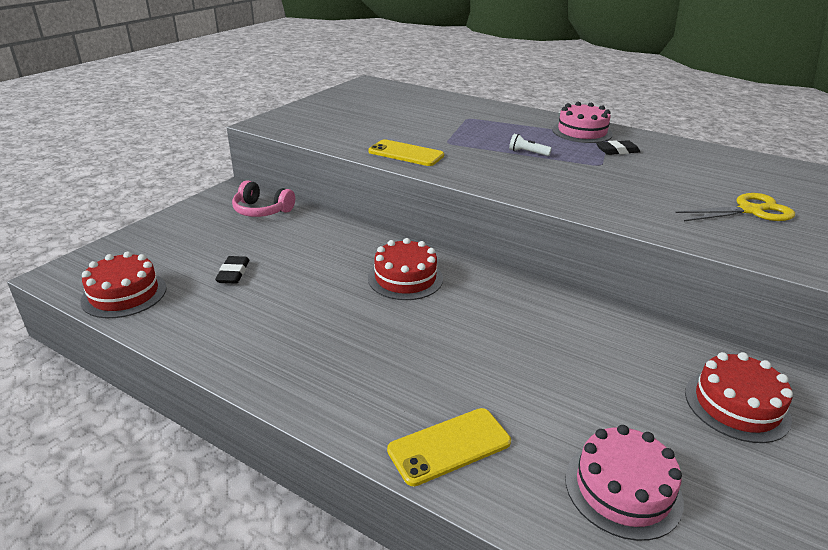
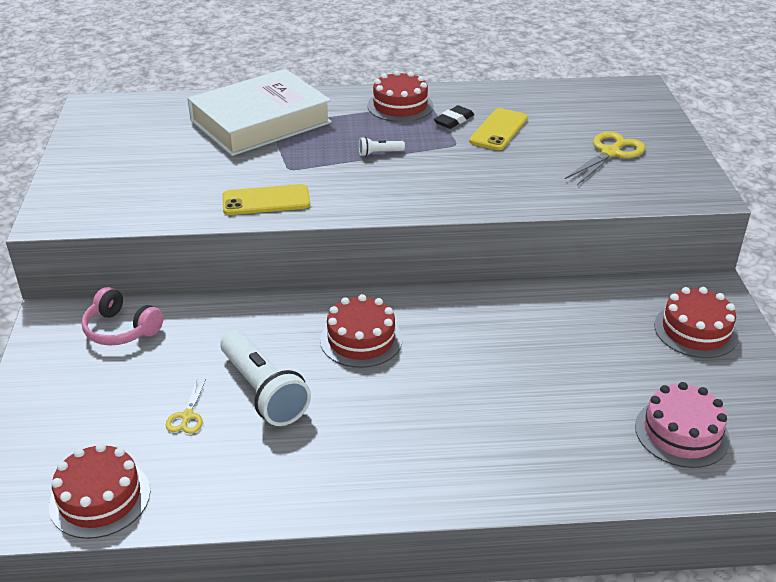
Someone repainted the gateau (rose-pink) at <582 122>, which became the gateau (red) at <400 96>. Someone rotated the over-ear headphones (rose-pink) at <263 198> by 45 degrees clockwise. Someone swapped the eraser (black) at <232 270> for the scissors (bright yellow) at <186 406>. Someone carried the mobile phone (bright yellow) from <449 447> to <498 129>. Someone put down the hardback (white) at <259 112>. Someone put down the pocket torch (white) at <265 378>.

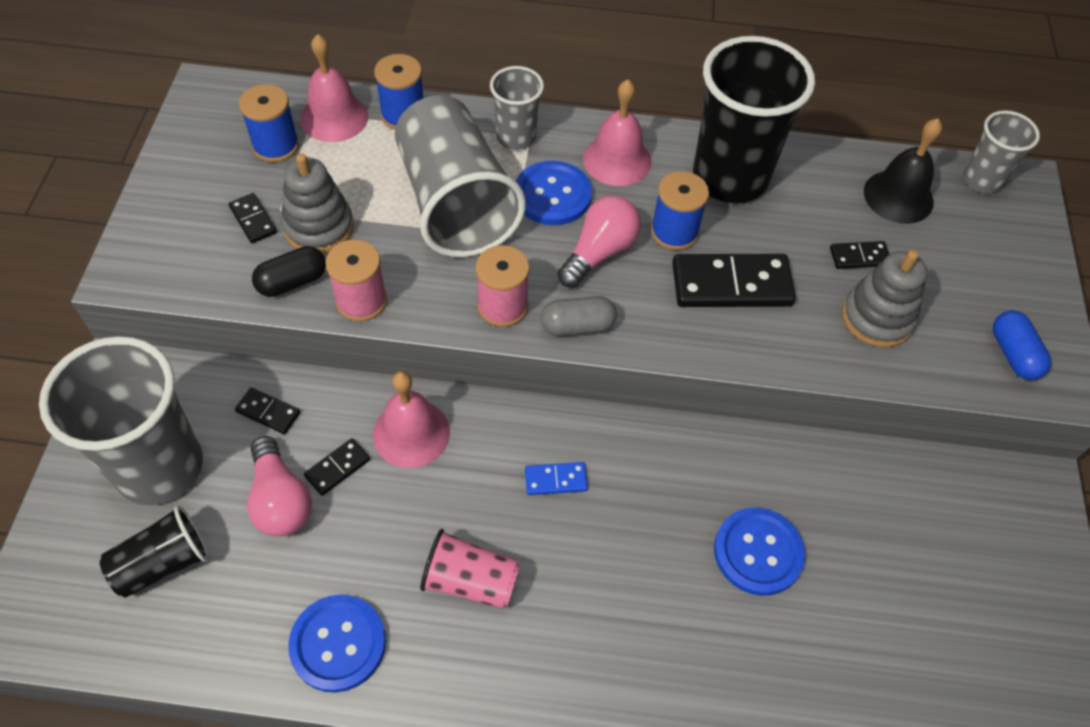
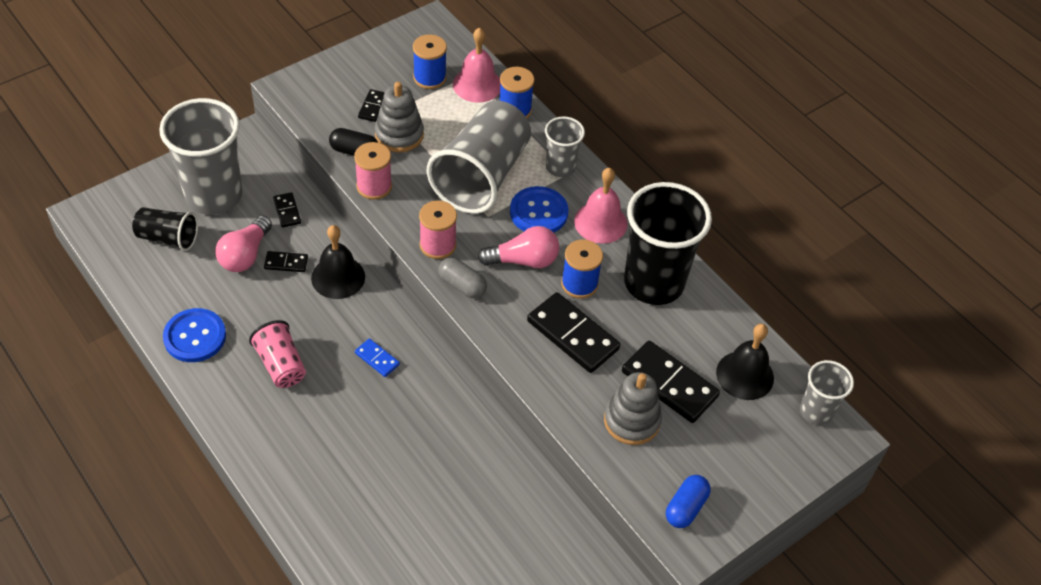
Someone scaled the domino tile (black) at <860 255> by 2.02. Someone repainted the bell (rose-pink) at <411 419>, which became the bell (black) at <338 262>. Someone took away the shirt button (blue) at <759 551>.

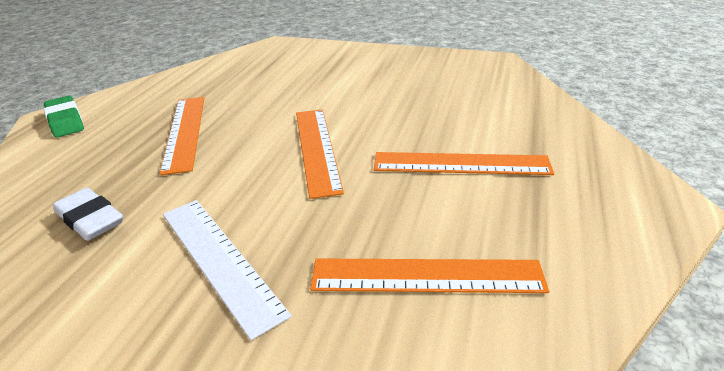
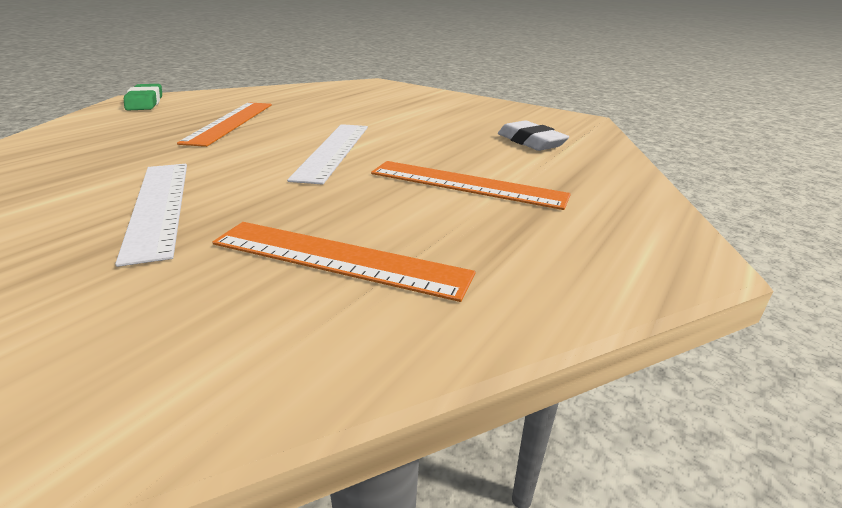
Someone repainted the ruler (orange) at <320 154>, which became the ruler (white) at <327 154>. Someone carried the eraser (white) from <88 214> to <533 135>.

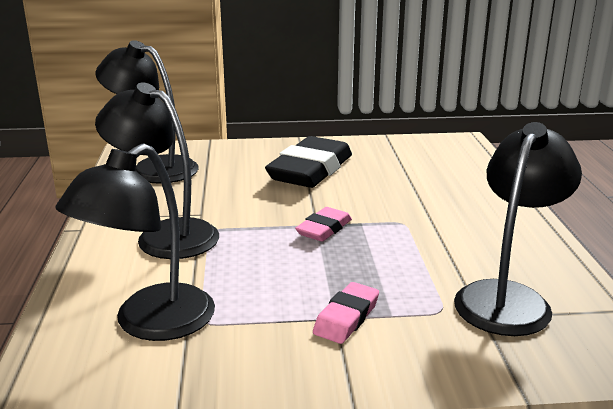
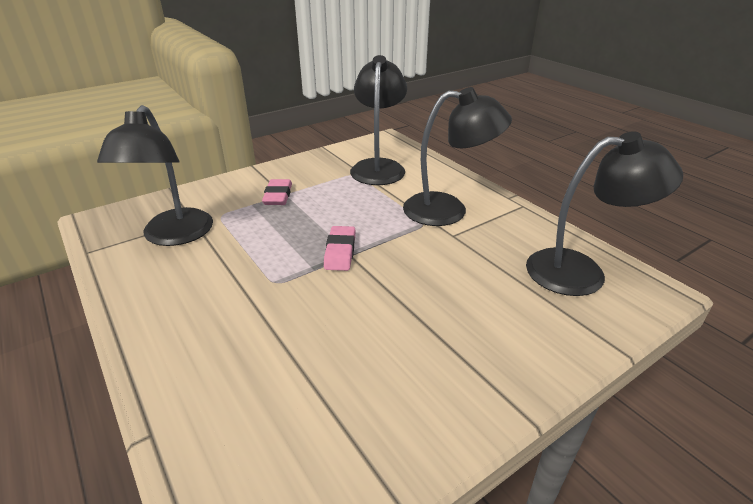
Someone took away the eraser (black) at <308 162>.

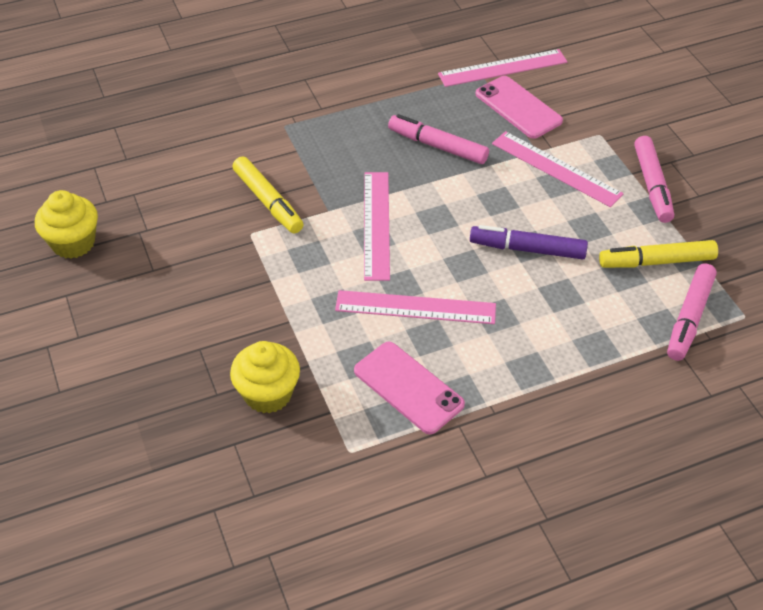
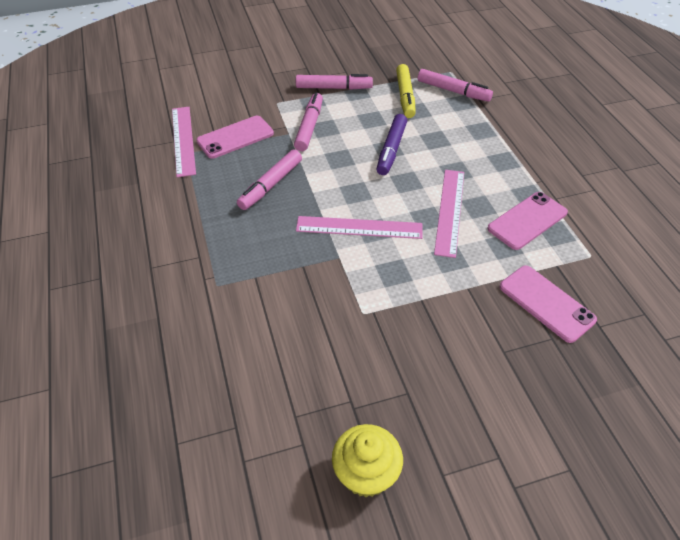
Someone swapped the ruler (rose-pink) at <558 169> for the marker (rose-pink) at <308 121>. Someone took away the marker (bright yellow) at <268 194>. Someone swapped the muffin (bright yellow) at <265 377> for the mobile phone (rose-pink) at <548 304>.

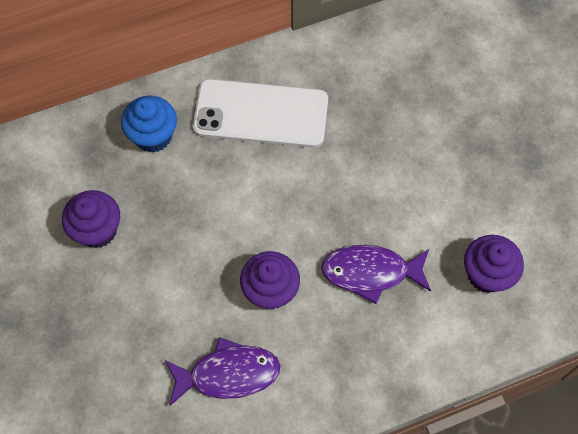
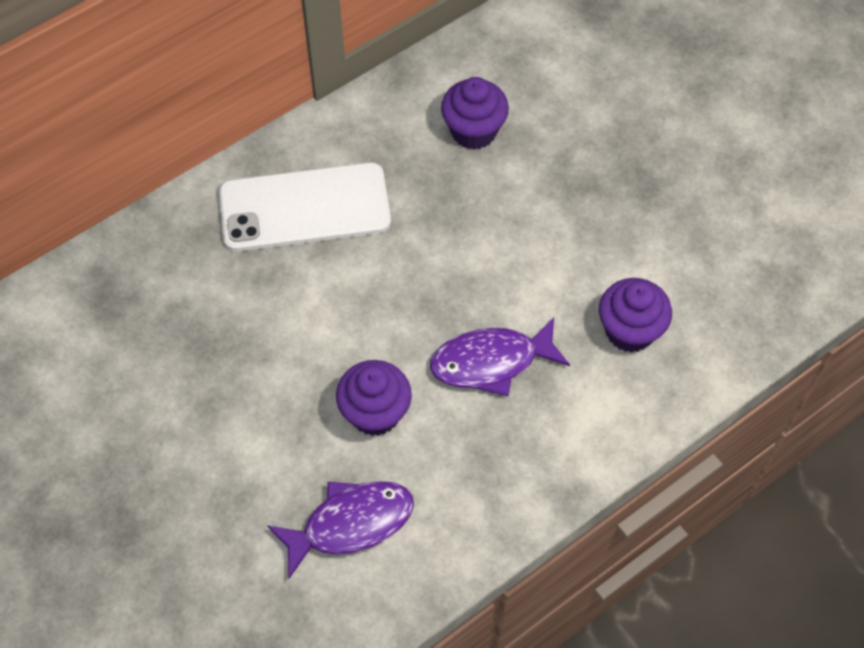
Someone took away the muffin (blue) at <149 124>. Someone carried the muffin (violet) from <91 219> to <475 113>.

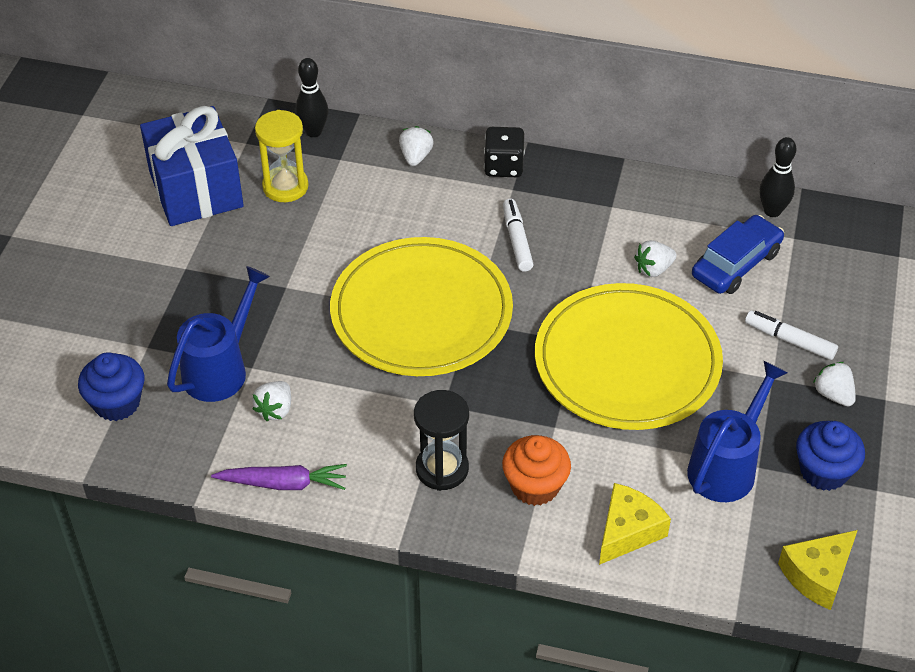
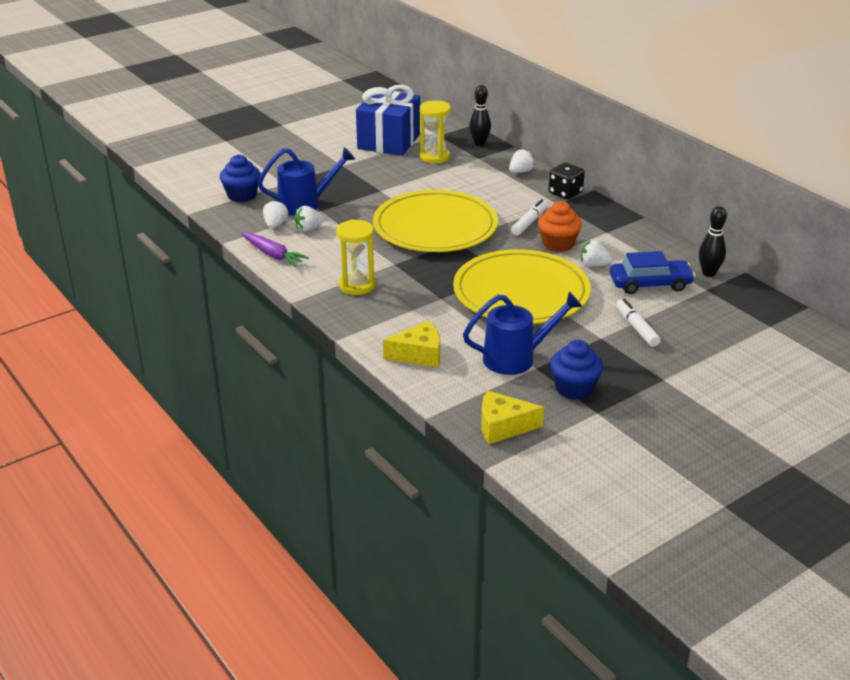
Someone carried the strawberry (white) from <834 384> to <275 214>. Someone repainted the hourglass (black) at <441 440>, which became the hourglass (bright yellow) at <355 257>. Someone carried the muffin (orange) from <536 470> to <560 226>.

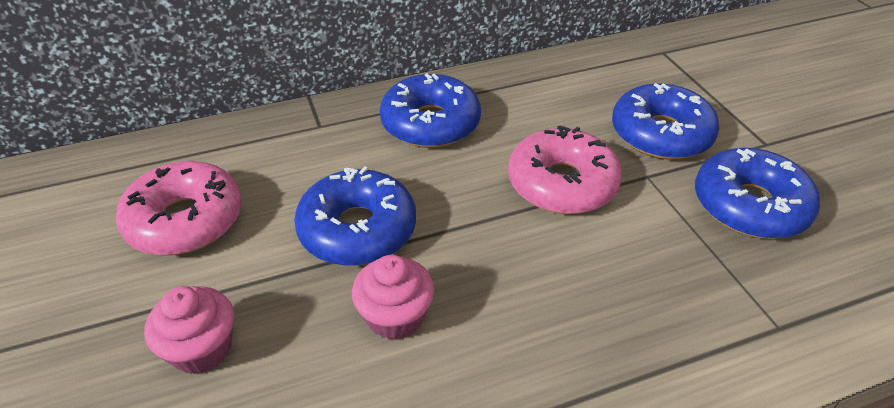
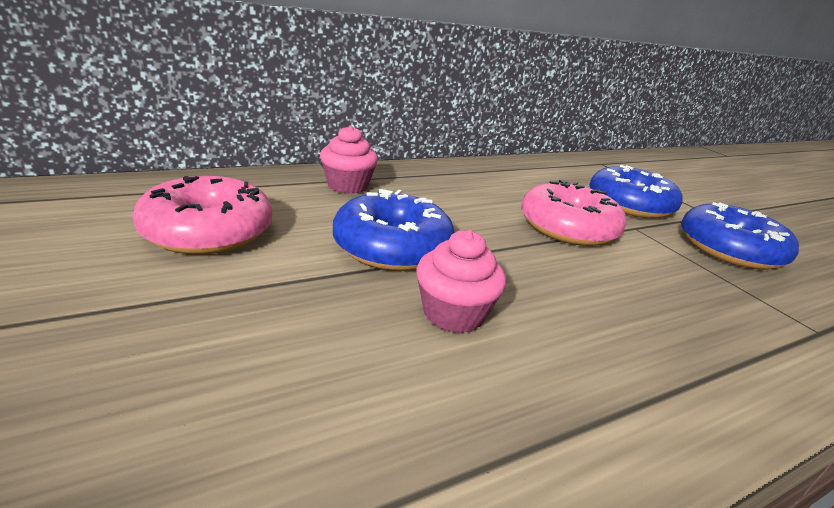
Someone took away the glazed donut (blue) at <430 110>. Someone carried the muffin (rose-pink) from <189 330> to <349 159>.

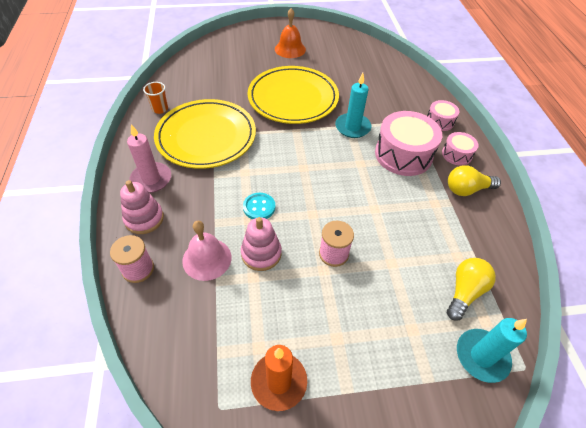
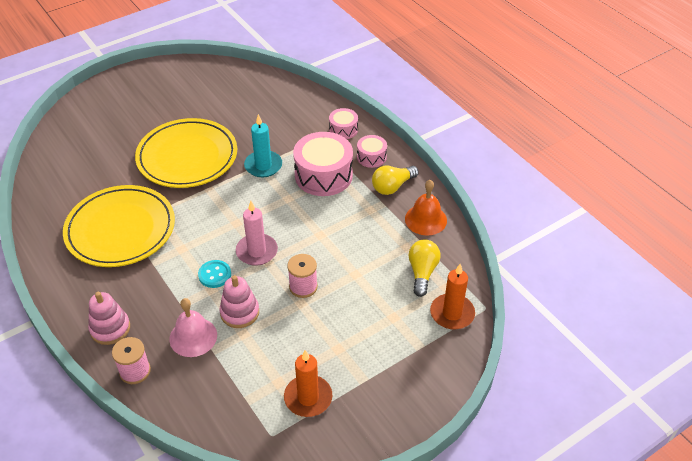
Someone carried the bell (orange) from <290 33> to <426 207>. Someone took away the cup (orange) at <155 98>. Someone carried the wax candle (rose-pink) from <149 158> to <257 233>. Someone repainted the wax candle (teal) at <492 350>, which became the wax candle (orange) at <452 296>.

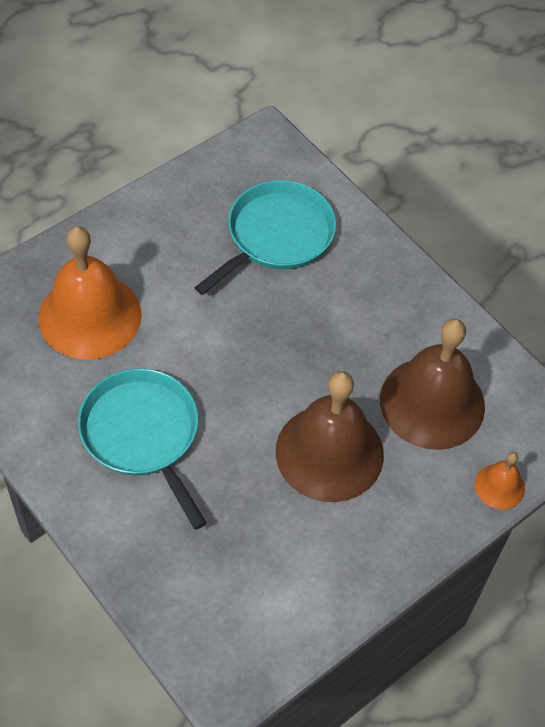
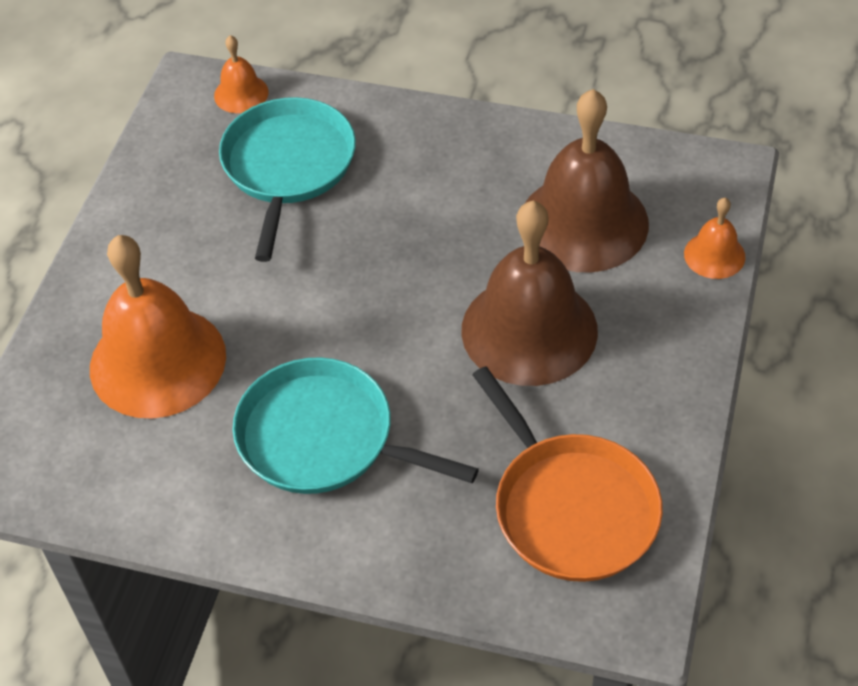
Someone put down the bell (orange) at <241 74>. Someone put down the frying pan (orange) at <567 474>.

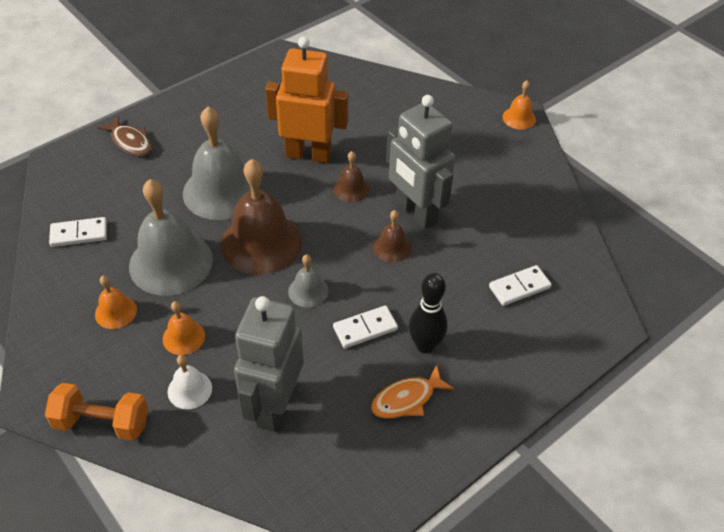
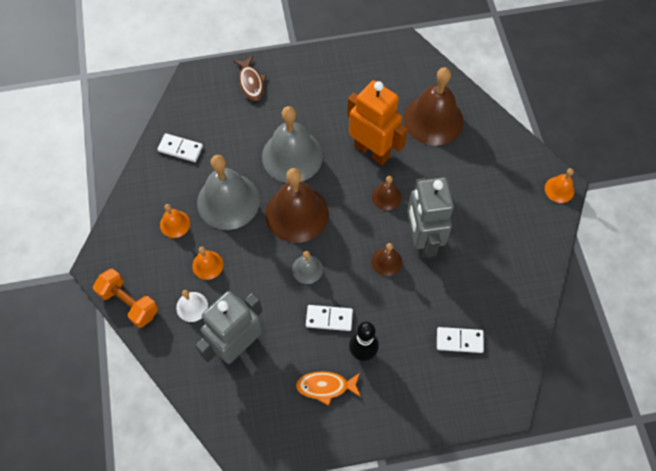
Someone put down the bell (dark brown) at <433 106>.

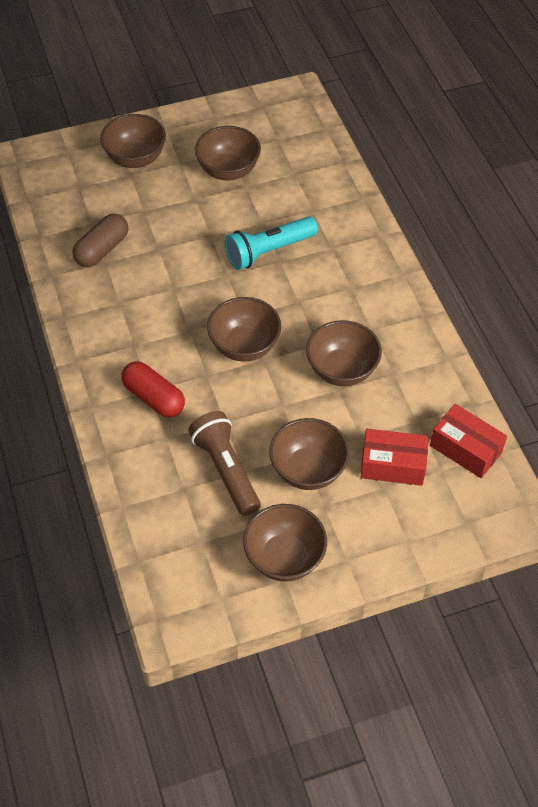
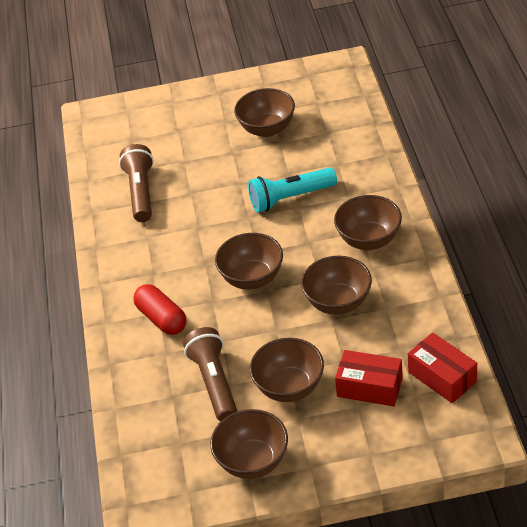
Someone carried the bowl (dark brown) from <133 141> to <368 222>. Someone swapped the pill (dark brown) at <100 240> for the pocket torch (dark brown) at <136 183>.

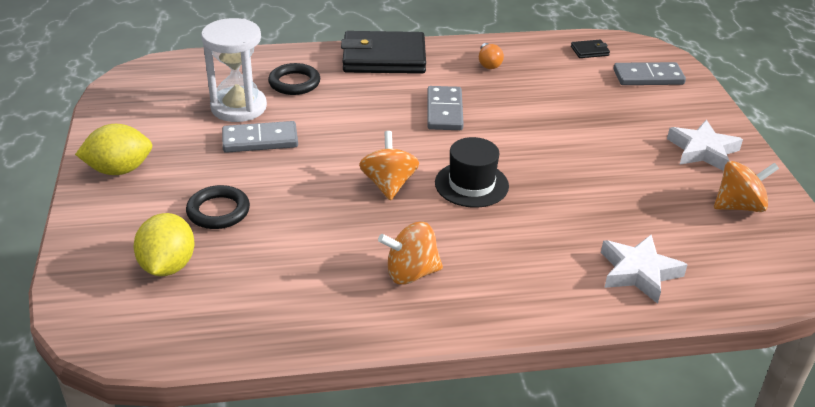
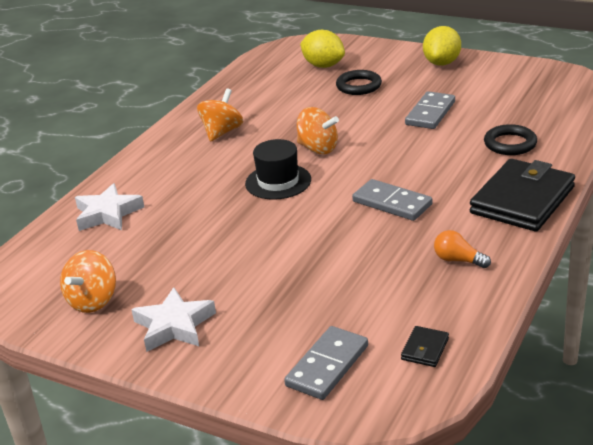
Someone took away the hourglass (white) at <234 70>.

